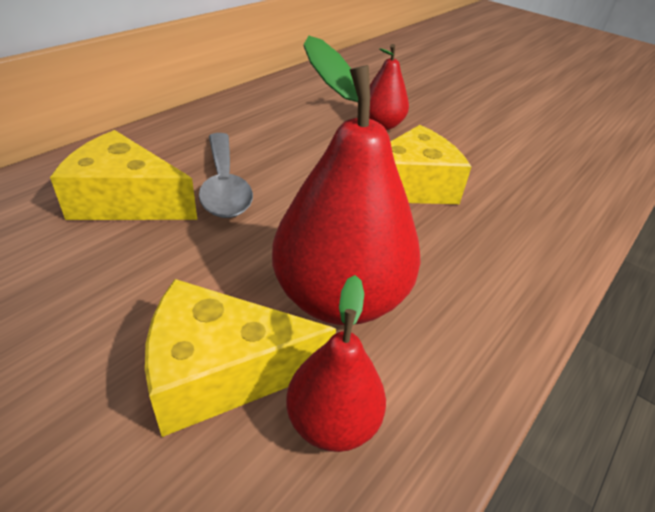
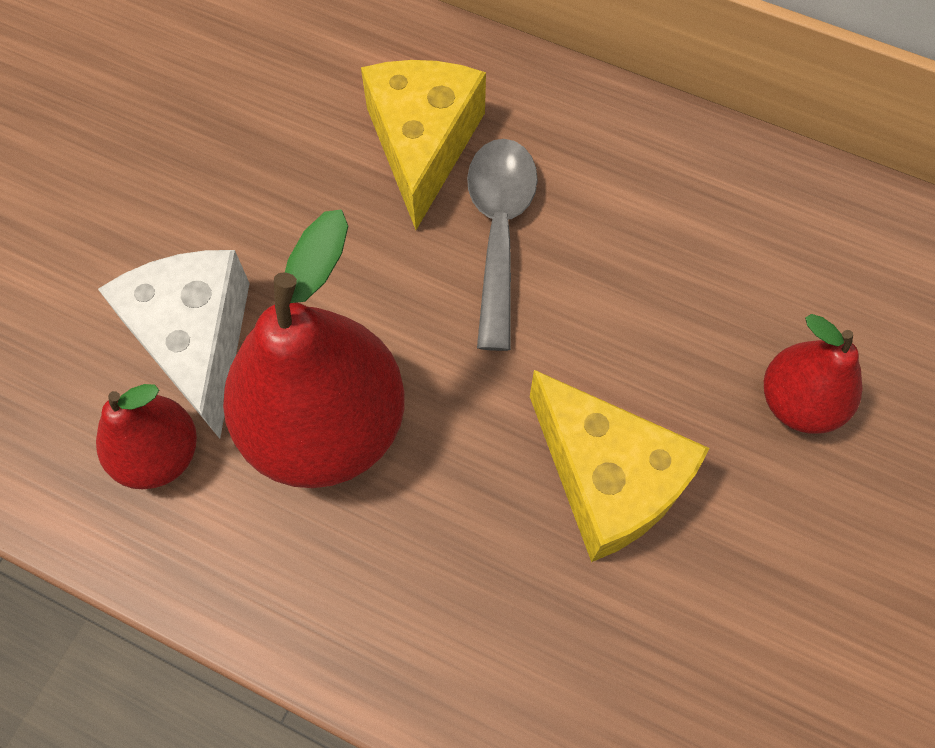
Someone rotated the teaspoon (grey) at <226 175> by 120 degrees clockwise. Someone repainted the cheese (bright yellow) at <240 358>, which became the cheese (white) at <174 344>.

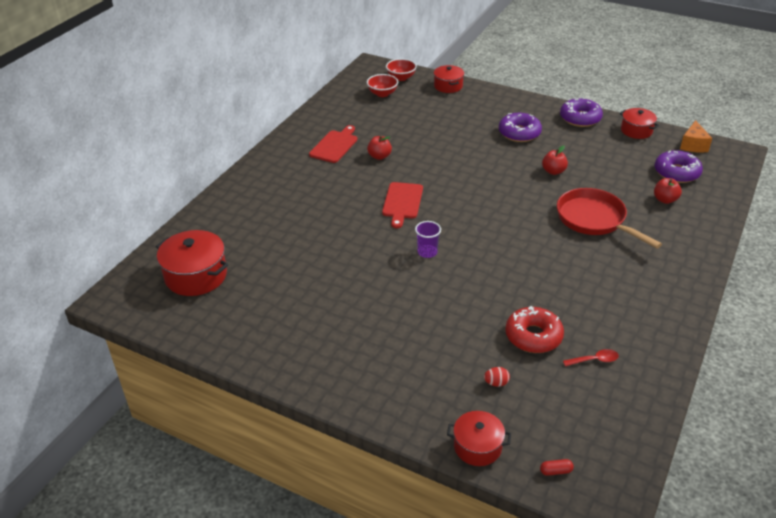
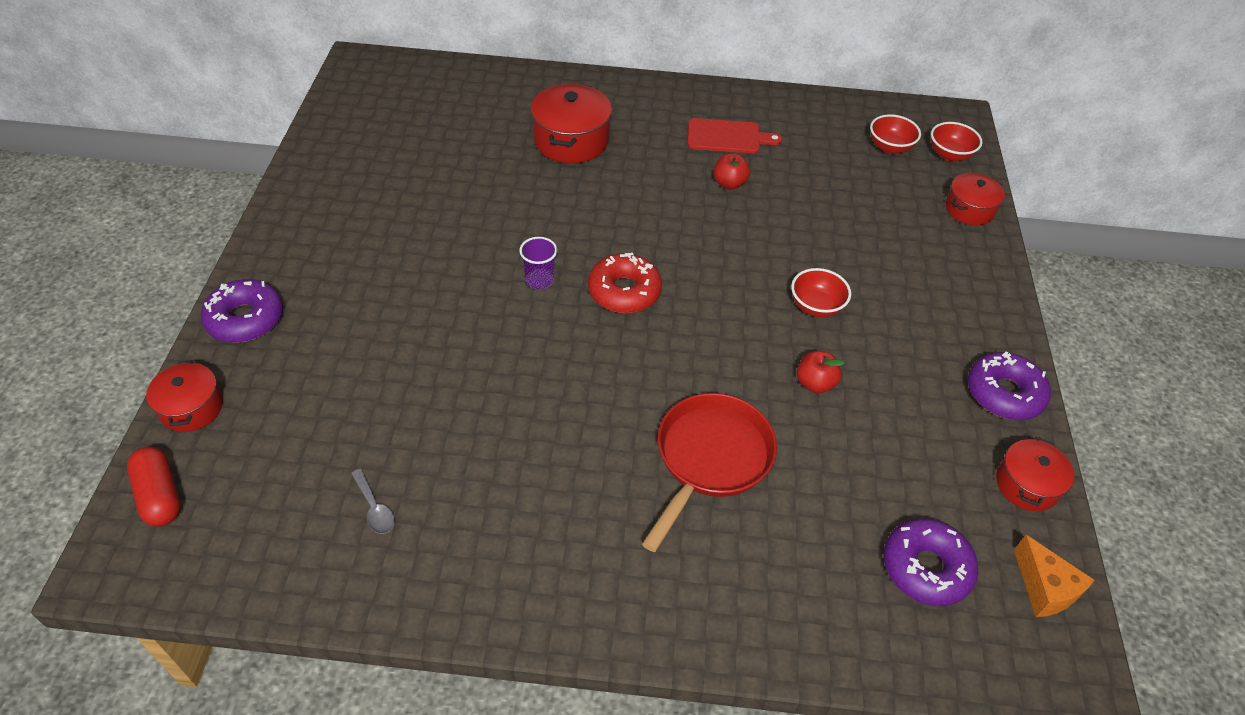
Someone carried the glazed donut (violet) from <520 127> to <242 311>. Someone rotated the cheese (orange) at <696 136> by 105 degrees counterclockwise. Someone took away the apple fruit (red) at <668 191>. Someone took away the chopping board (red) at <402 205>. Someone carried the stockpot (red) from <192 263> to <571 123>. Someone carried the glazed donut (red) from <534 329> to <625 283>. Someone repainted the teaspoon (red) at <591 357>, which became the teaspoon (grey) at <373 501>. Someone took away the egg (red) at <497 377>. Someone scaled the pill (red) at <557 467> by 2.04. Someone put down the bowl (red) at <821 292>.

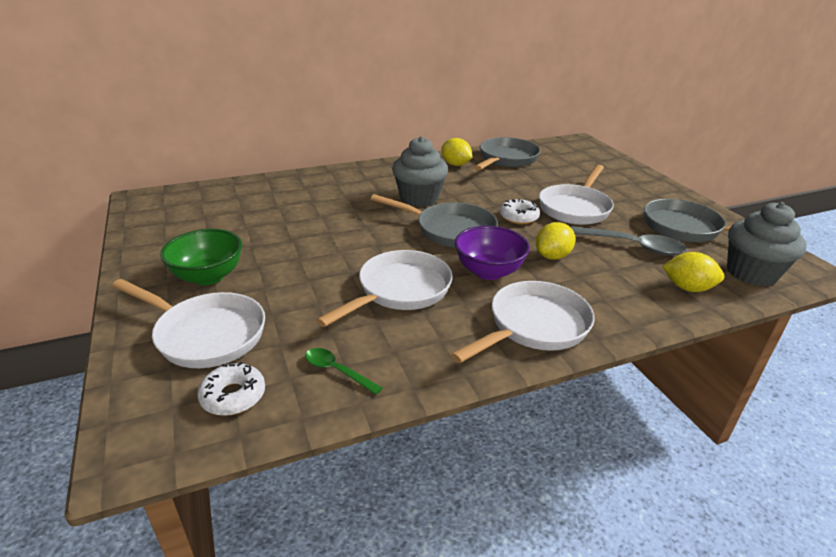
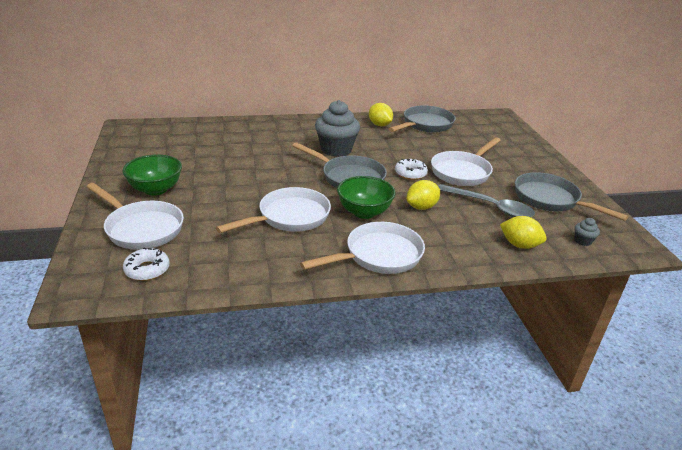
Someone scaled the muffin (grey) at <767 244> by 0.43. Someone repainted the bowl (violet) at <492 253>, which became the bowl (leaf-green) at <366 197>. Someone took away the teaspoon (leaf-green) at <343 371>.

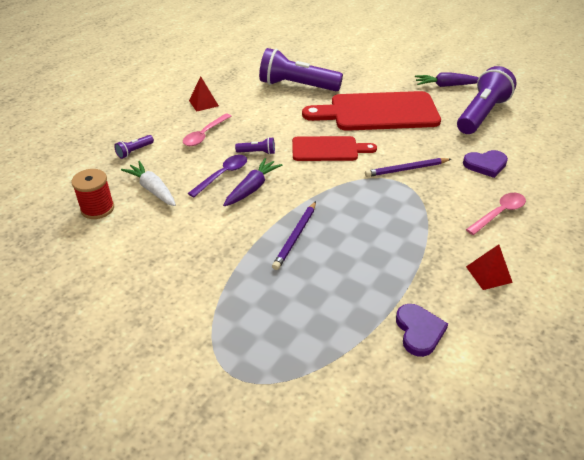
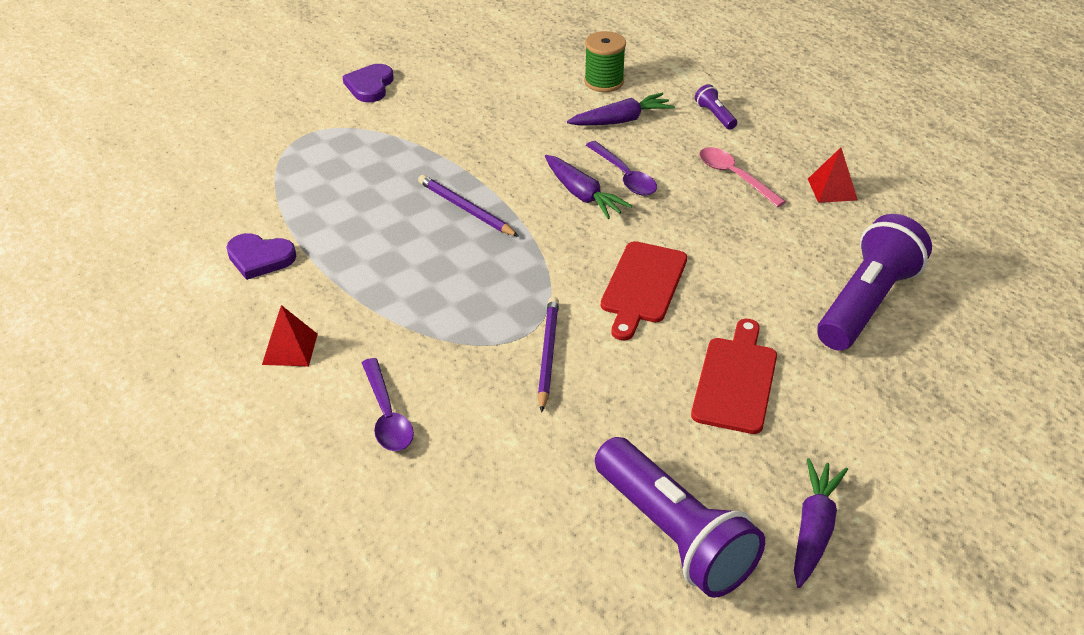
Someone scaled the chopping board (red) at <371 111> by 0.58. Someone took away the pocket torch (violet) at <255 146>. Someone carried the love heart (violet) from <485 164> to <368 83>. Someone repainted the root vegetable (white) at <148 183>, which became the root vegetable (violet) at <621 109>. Someone repainted the spool (red) at <92 194>, which became the spool (leaf-green) at <605 61>. Someone repainted the teaspoon (rose-pink) at <496 214>, which became the teaspoon (violet) at <388 404>.

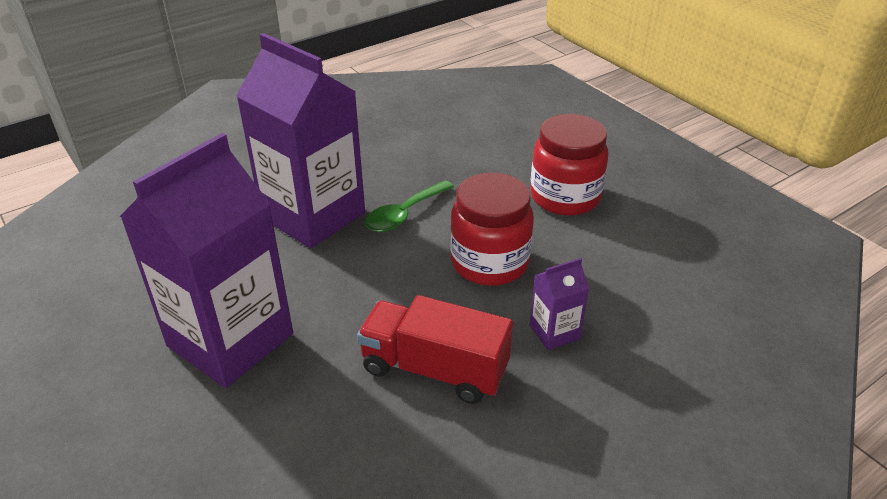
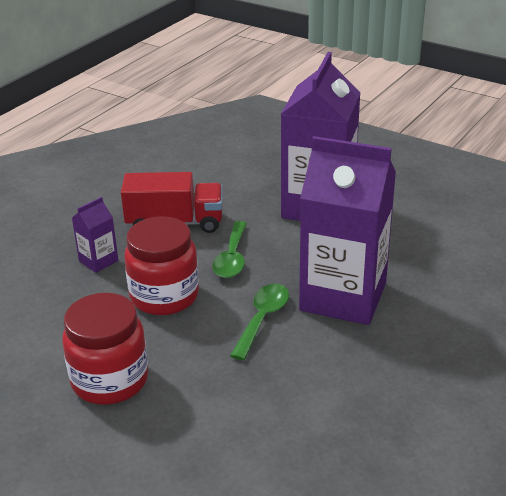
Someone put down the teaspoon (leaf-green) at <229 249>.

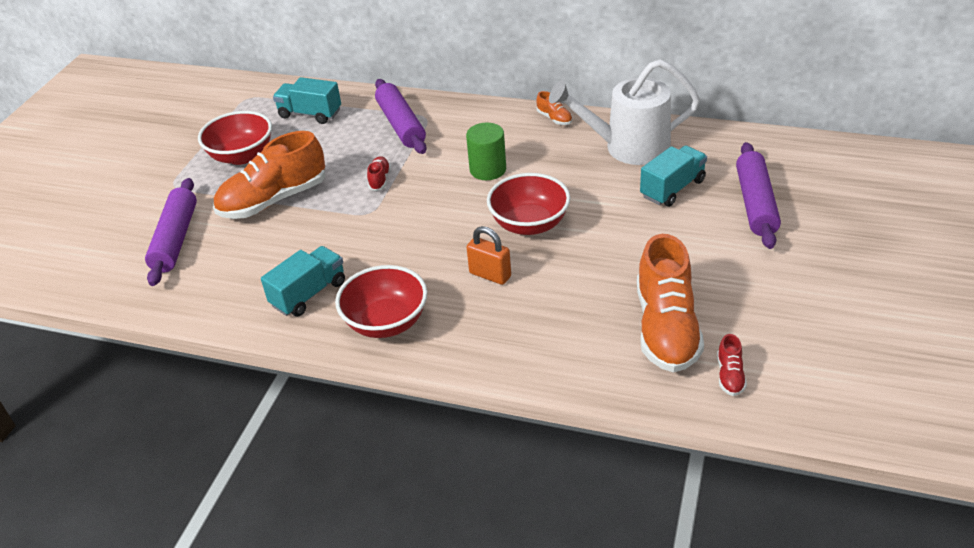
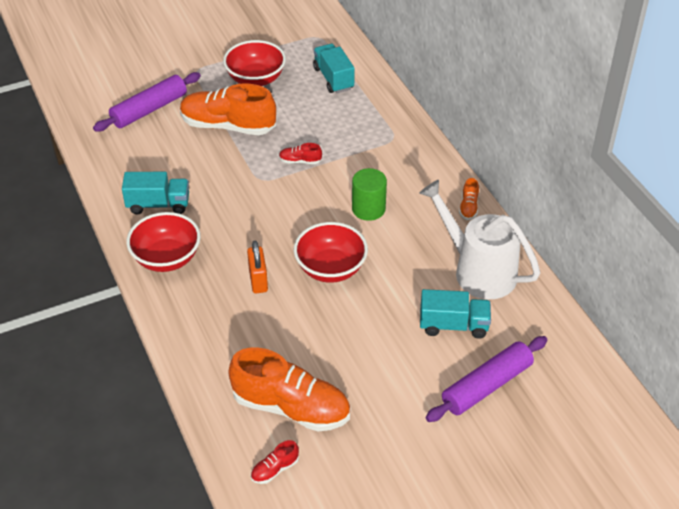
Someone took away the rolling pin (violet) at <400 116>. Someone rotated the sneaker (red) at <379 173> by 135 degrees counterclockwise. Someone rotated the sneaker (orange) at <670 303> by 120 degrees counterclockwise.

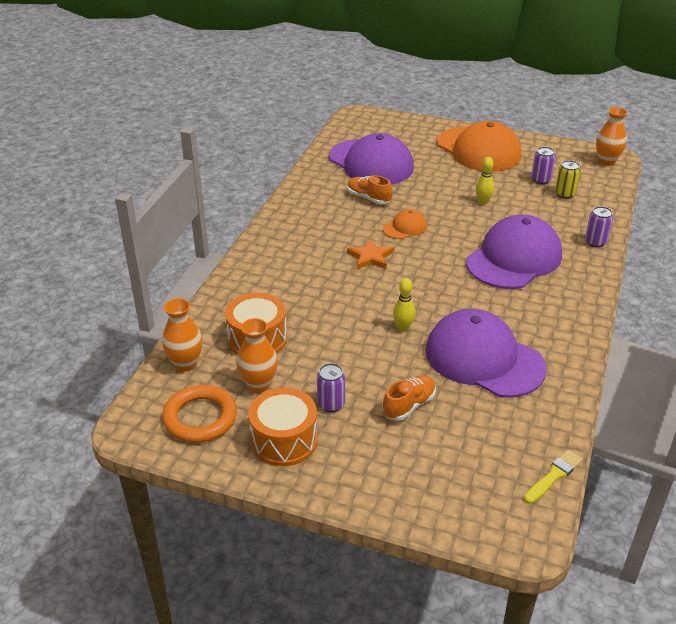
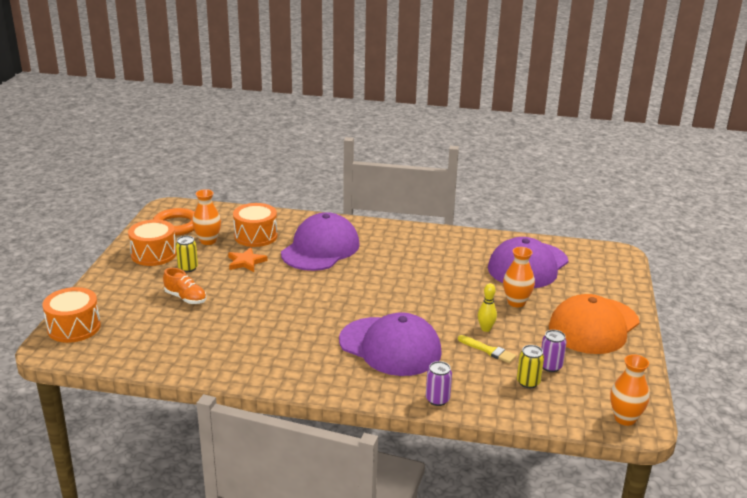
Someone took away the sneaker (orange) at <370 189>. Someone took away the cap (orange) at <405 224>. Someone carried the star shape (orange) from <370 254> to <248 259>. Someone took away the skittle (bright yellow) at <404 304>. Someone carried the flower vase (orange) from <182 334> to <519 277>. Someone carried the cap (violet) from <486 353> to <320 241>. Someone repainted the tin (violet) at <331 387>, which became the tin (bright yellow) at <187 254>. Someone carried the paintbrush (bright yellow) from <553 477> to <487 349>. Someone put down the snare drum (orange) at <71 315>.

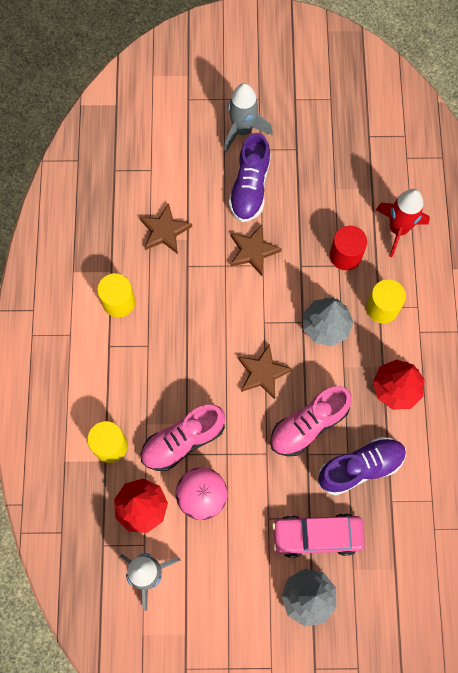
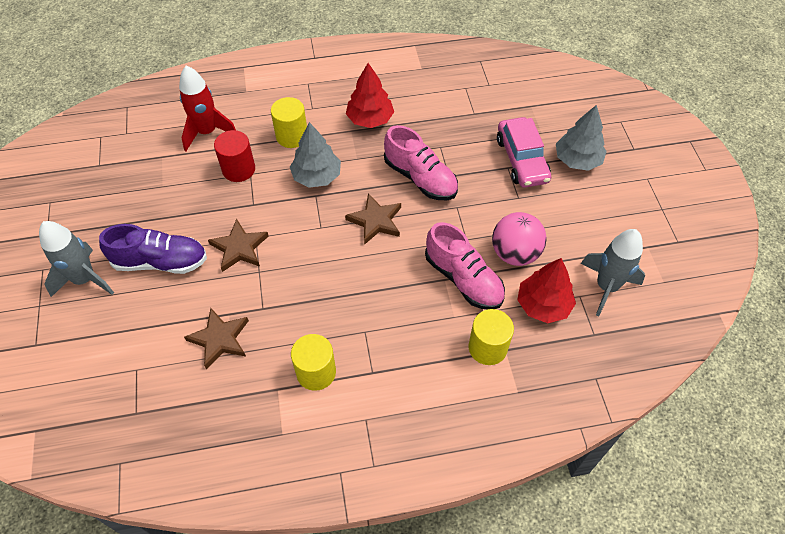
Someone took away the sneaker (violet) at <362 466>.

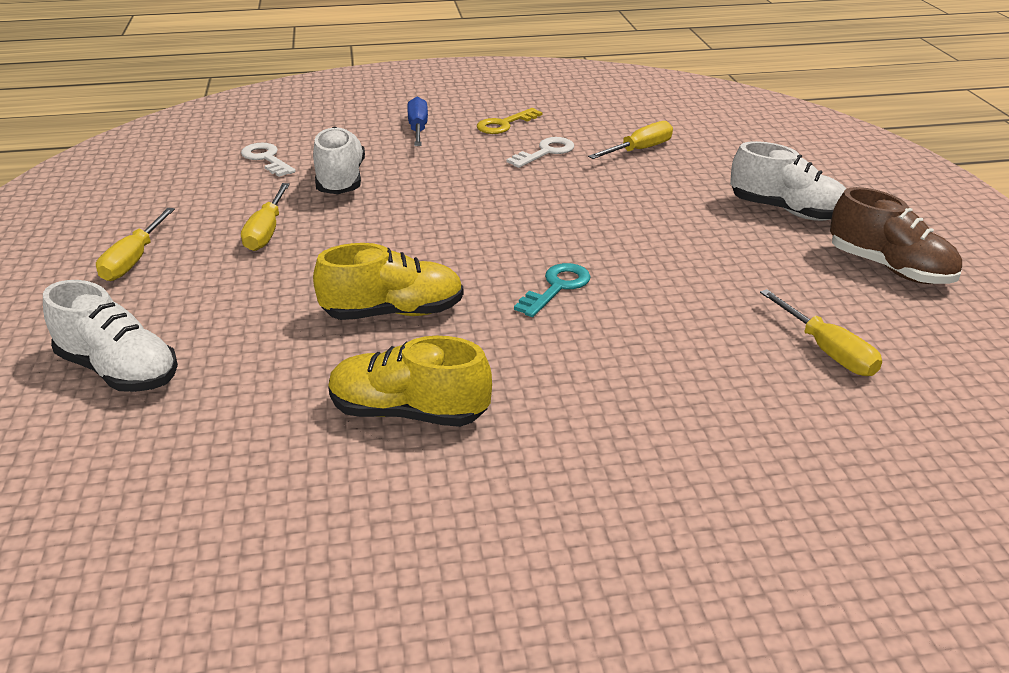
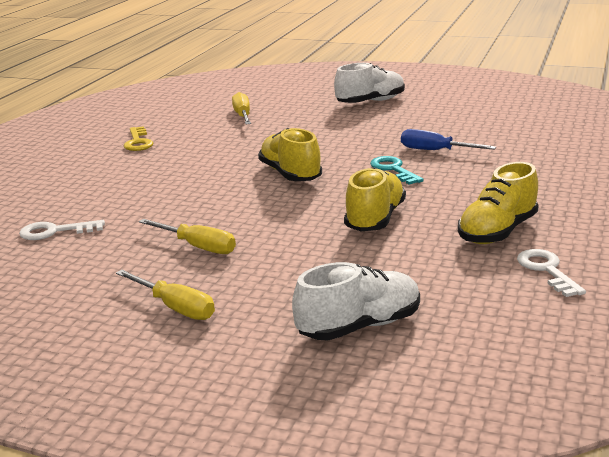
Someone carried the flat screwdriver (blue) from <417 121> to <448 139>. Someone took away the sneaker (white) at <339 160>. Someone carried the key (white) from <540 152> to <551 273>. Someone took away the sneaker (dark brown) at <896 235>. Someone took away the flat screwdriver (bright yellow) at <821 332>. Someone put down the sneaker (bright yellow) at <290 154>.

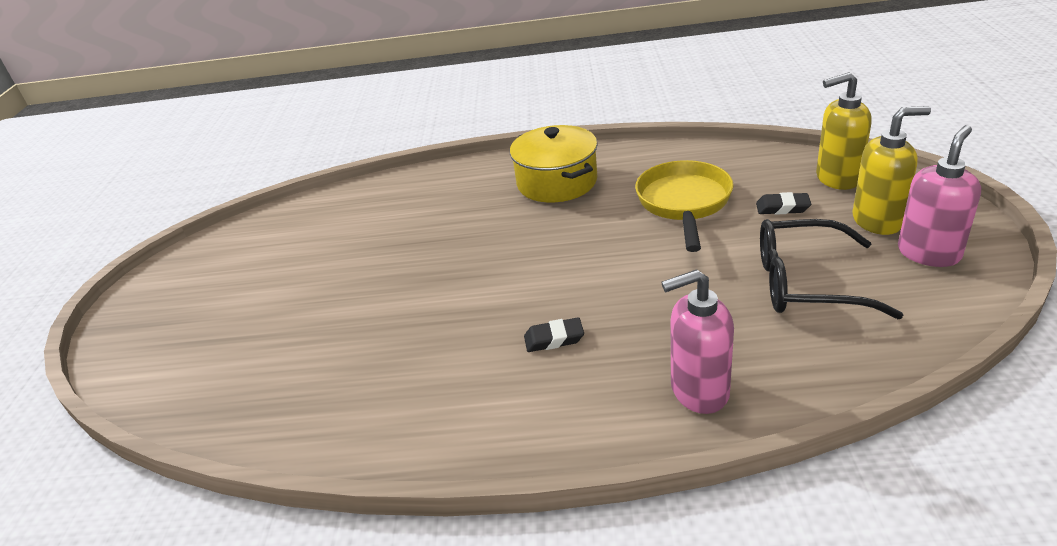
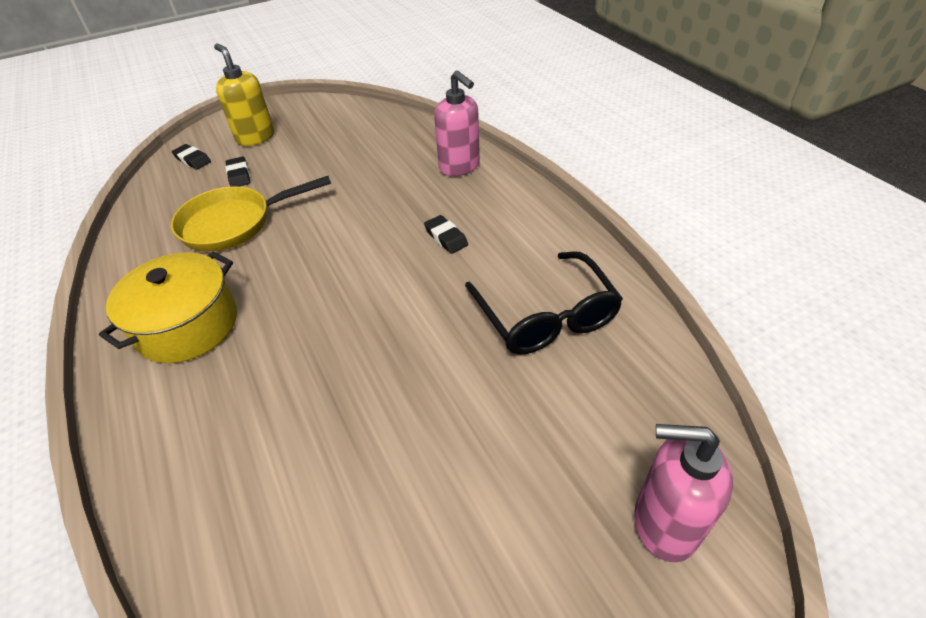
Someone swapped the soap pump (bright yellow) at <844 131> for the eraser (black) at <191 157>. Someone carried the soap pump (rose-pink) from <939 196> to <683 493>. Someone carried the eyeglasses (black) from <831 269> to <544 302>.

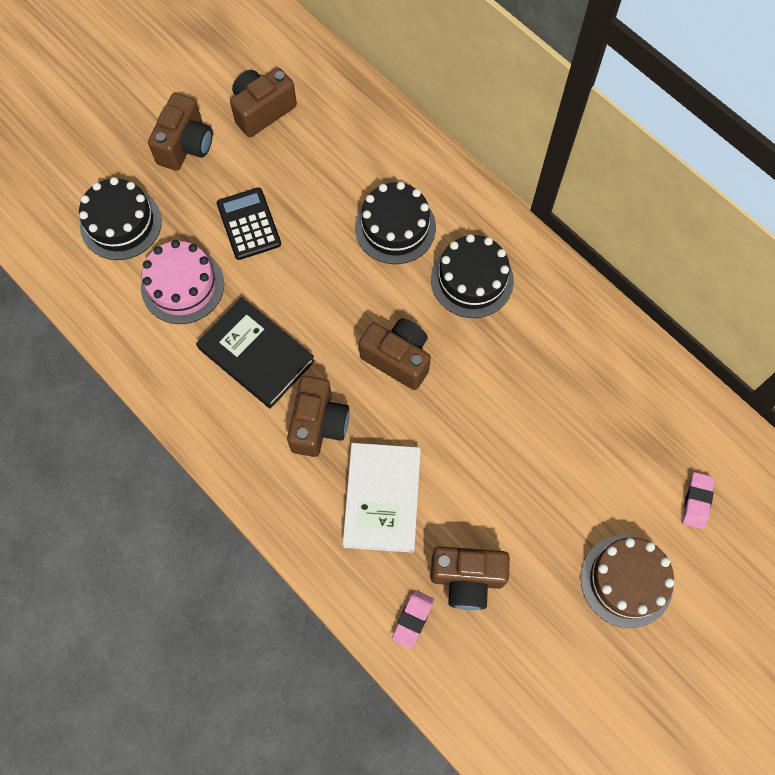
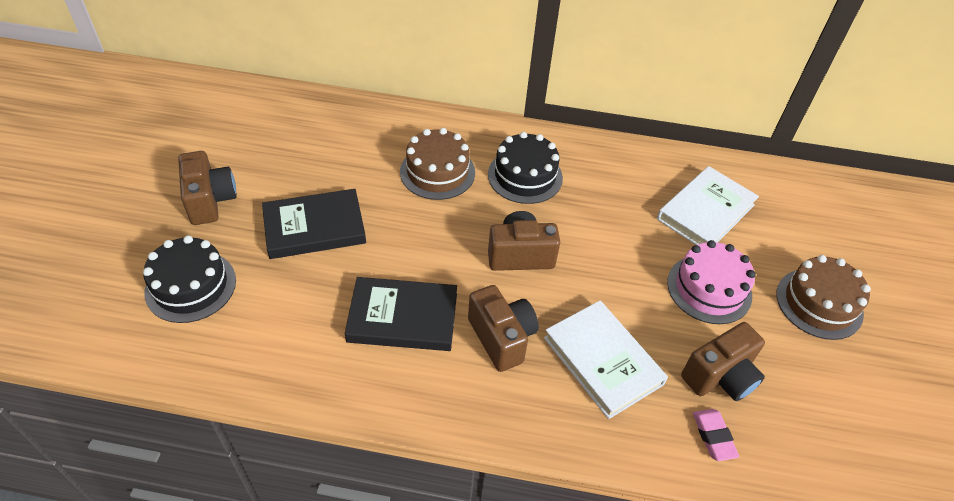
Someone took away the camera (dark brown) at <263 102>. Someone repainted the gateau (black) at <395 223>, which became the gateau (dark brown) at <437 164>. Someone swapped the adding machine (black) at <249 223> for the hardback (black) at <314 224>. Someone carried the gateau (rose-pink) from <182 282> to <711 282>. Someone took away the eraser (rose-pink) at <699 500>. Someone put down the hardback (white) at <708 205>.

